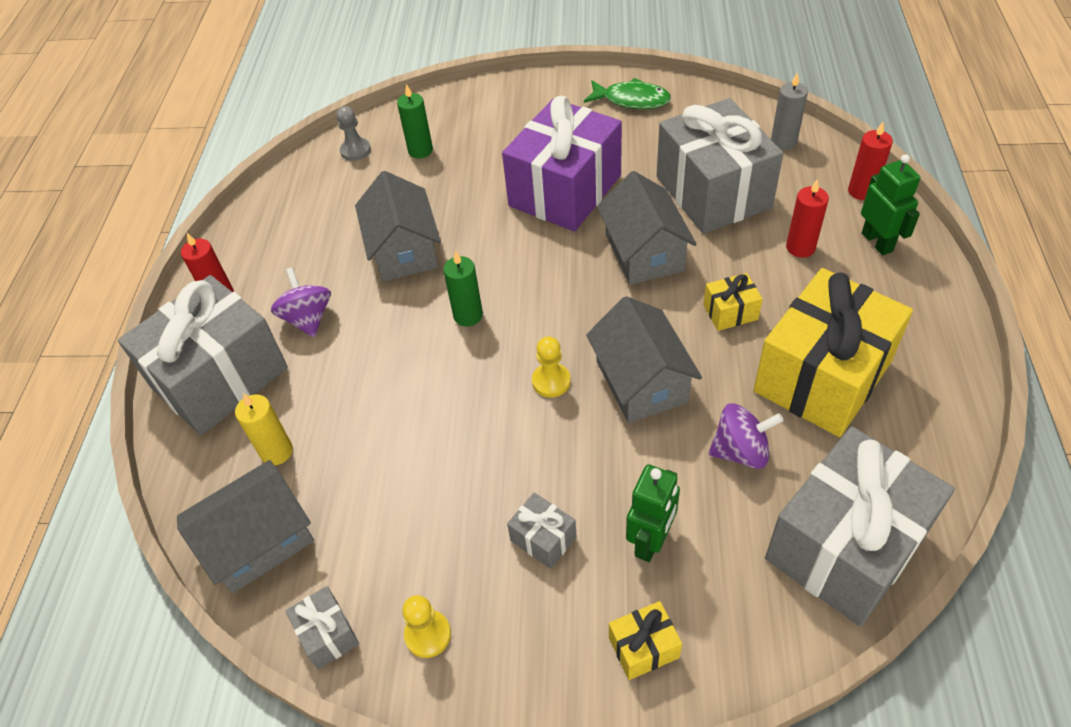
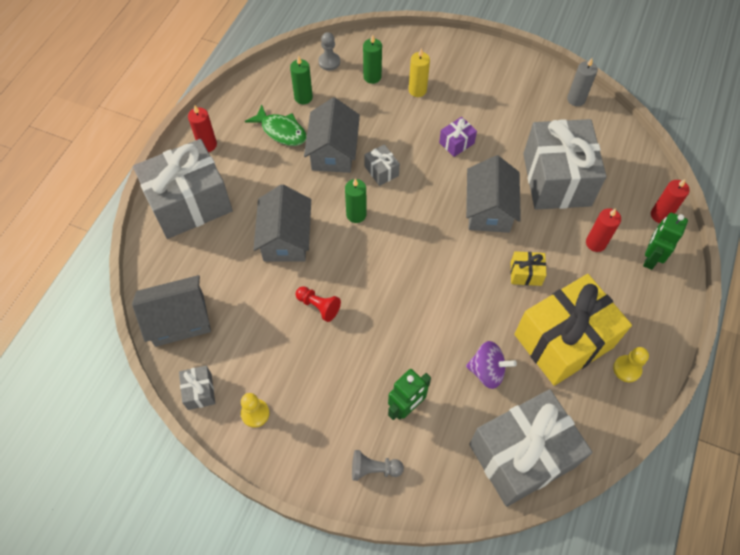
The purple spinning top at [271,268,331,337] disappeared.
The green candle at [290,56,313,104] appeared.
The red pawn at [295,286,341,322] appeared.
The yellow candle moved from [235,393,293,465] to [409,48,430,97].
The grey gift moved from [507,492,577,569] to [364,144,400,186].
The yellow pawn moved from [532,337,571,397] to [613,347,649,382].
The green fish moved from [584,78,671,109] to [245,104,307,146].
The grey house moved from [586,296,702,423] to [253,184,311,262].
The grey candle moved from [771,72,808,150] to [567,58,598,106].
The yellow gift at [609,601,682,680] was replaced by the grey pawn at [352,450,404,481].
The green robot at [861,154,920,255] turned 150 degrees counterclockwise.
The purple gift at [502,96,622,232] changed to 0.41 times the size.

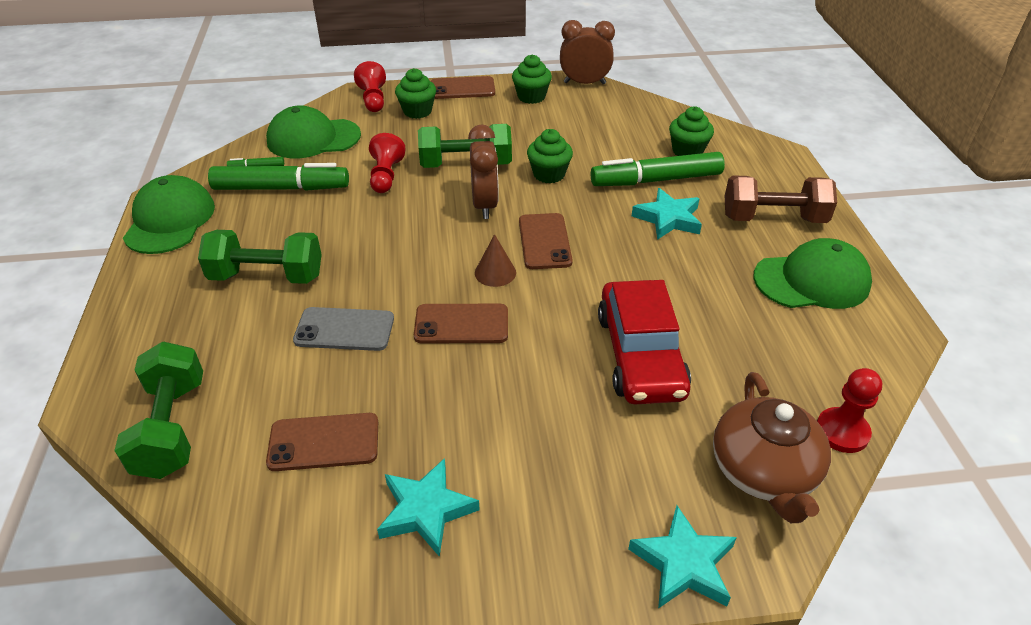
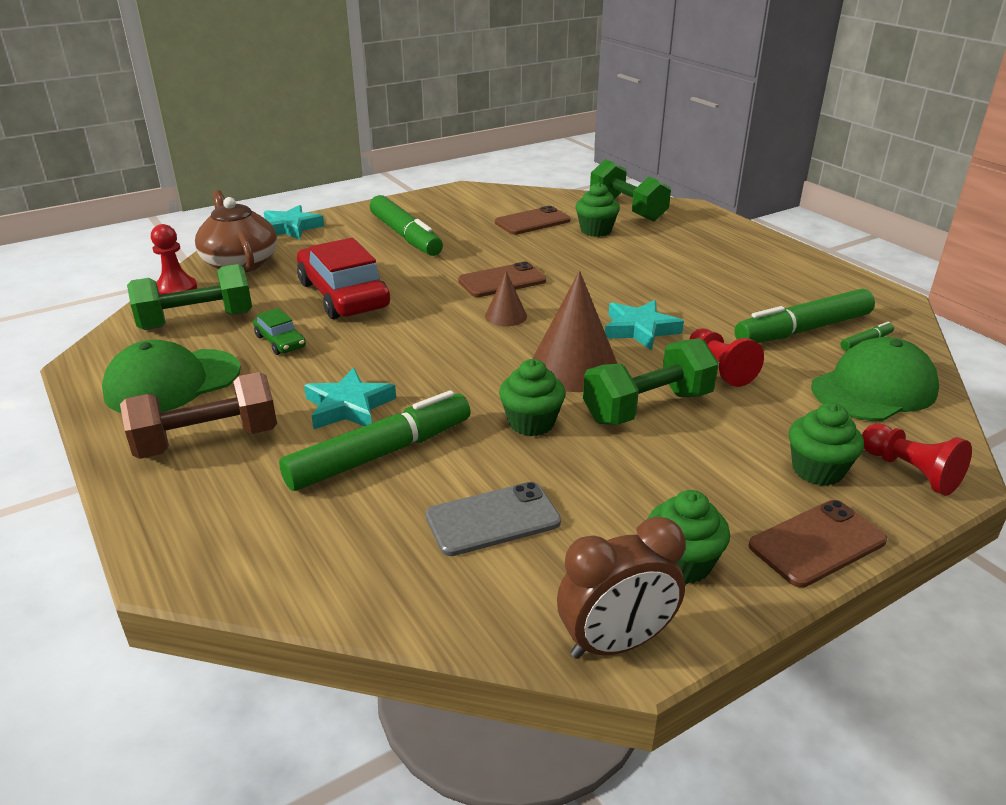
The green cap at [123,175,215,254] disappeared.
The brown phone at [519,213,573,269] disappeared.
The green car at [253,308,306,355] appeared.
The green marker at [370,195,443,256] appeared.
The green dumbbell moved from [198,230,322,284] to [127,264,252,330].
The grey phone moved from [293,307,394,351] to [426,482,561,556].
The turquoise star moved from [377,458,480,557] to [605,300,684,351].
The green cupcake moved from [669,106,714,156] to [576,182,620,237].
The brown clock at [468,124,499,219] was replaced by the brown cone at [532,271,618,392].

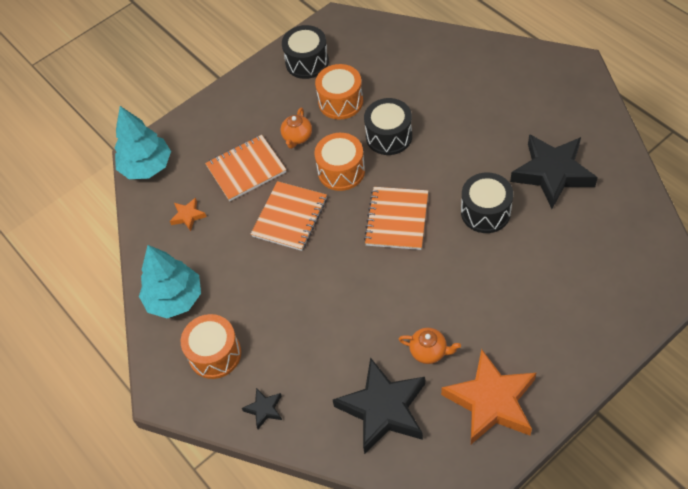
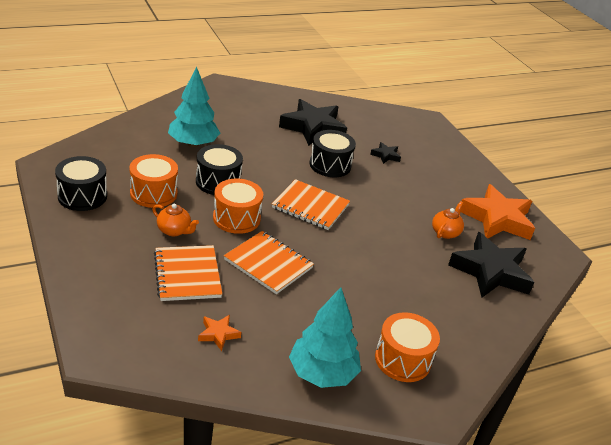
The turquoise tree moved from [115,106,171,179] to [168,67,220,147].
The black star moved from [242,388,282,429] to [370,142,401,164].

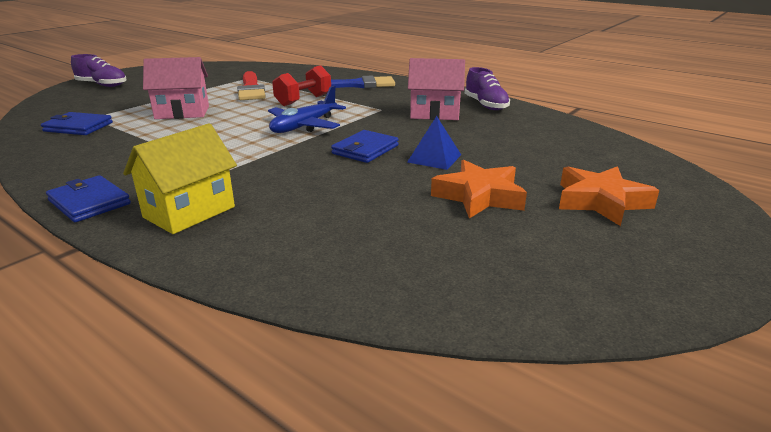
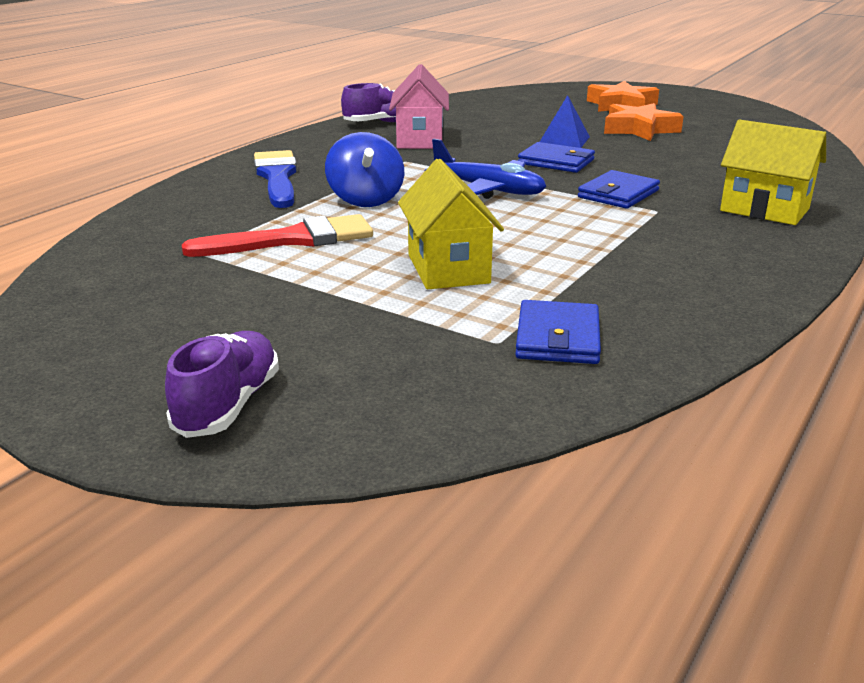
The blue wallet moved from [46,175,131,222] to [578,170,660,209].
The red dumbbell at [272,65,331,106] was replaced by the blue spinning top at [325,132,404,207].
The pink house at [143,57,209,119] became the yellow house at [398,159,504,289].

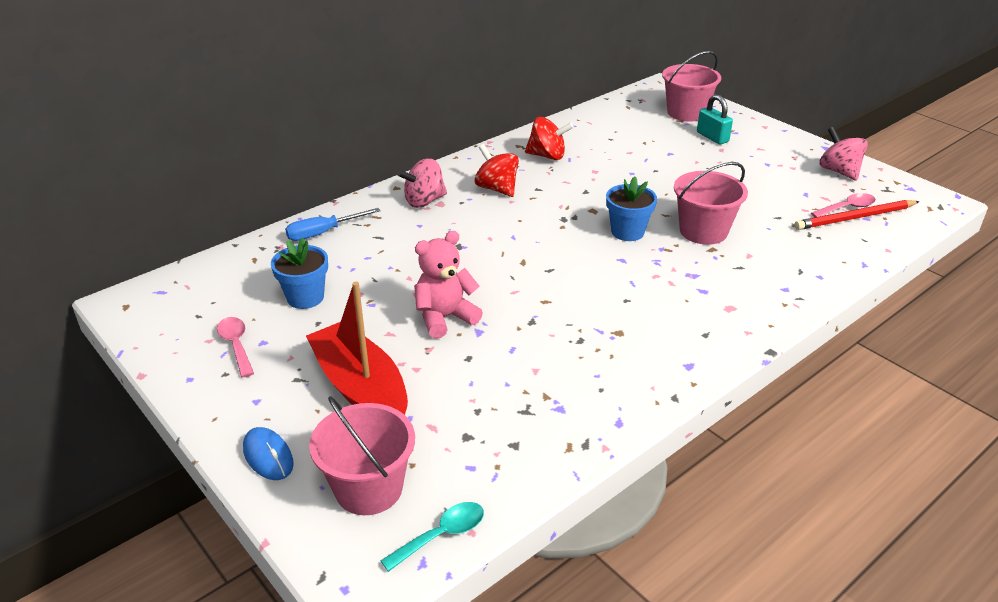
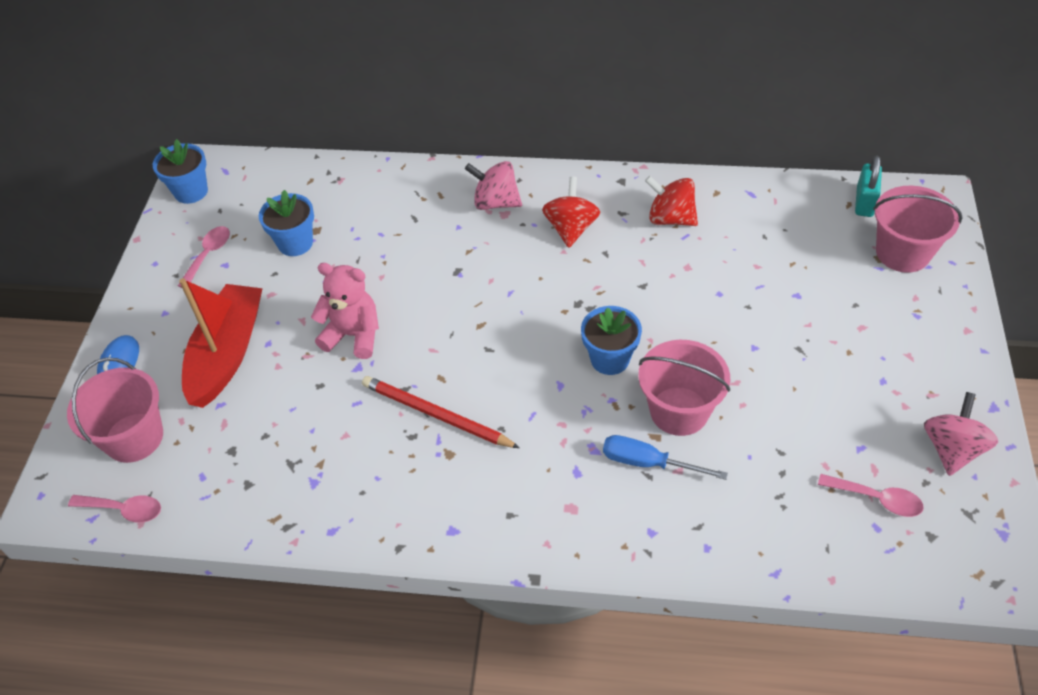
The blue flower pot at [153,139,208,204] appeared.
The blue screwdriver moved from [285,208,380,241] to [603,435,728,480].
The turquoise padlock moved from [697,94,733,144] to [855,155,882,217].
The red pencil moved from [794,200,920,230] to [362,376,520,448].
The turquoise spoon at [380,502,484,572] became the pink spoon at [68,495,161,523].
The red spinning top at [525,117,574,160] turned 150 degrees clockwise.

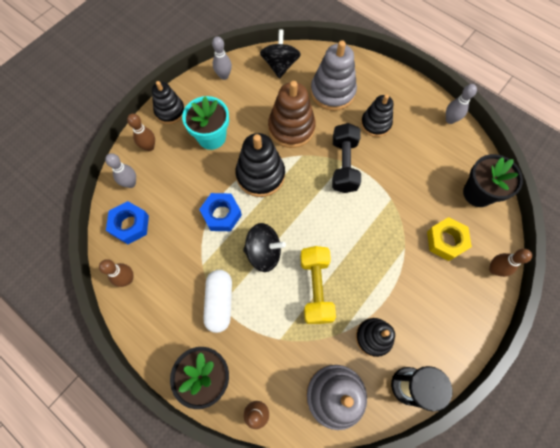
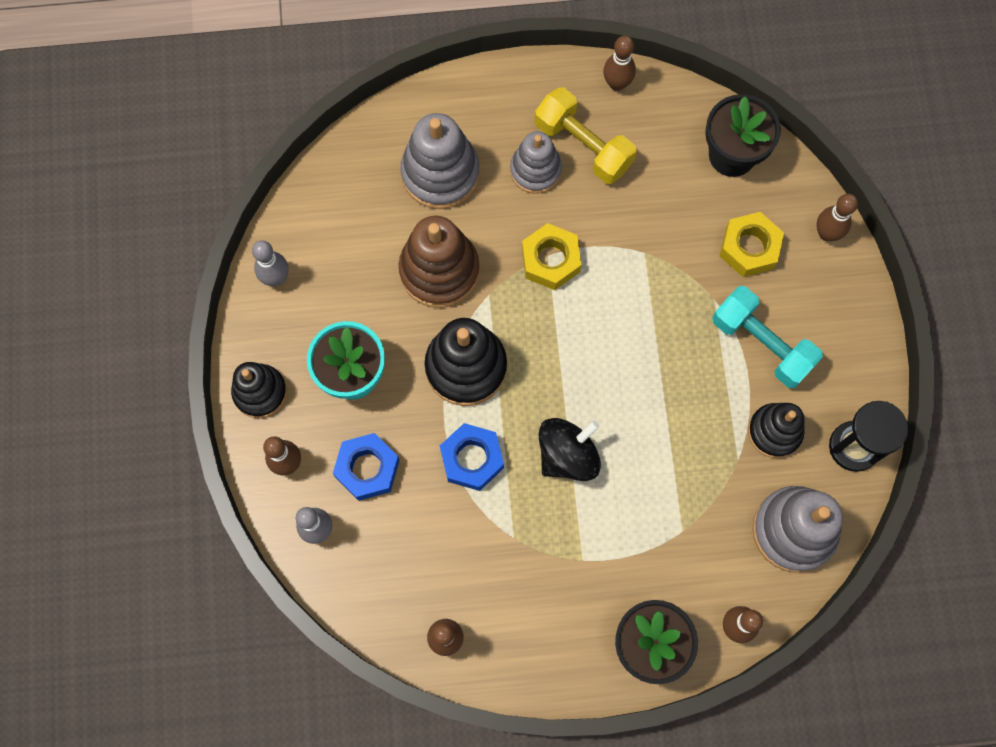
The white capsule at [203,270,232,333] disappeared.
The black spinning top at [260,29,301,79] disappeared.
The turquoise dumbbell at [712,286,823,388] appeared.
The blue nut moved from [106,201,149,244] to [333,433,400,501].
The yellow dumbbell moved from [300,246,336,324] to [535,87,637,184].
The black dumbbell at [332,123,361,193] was replaced by the yellow nut at [522,223,581,290].
The black stacking toy at [361,94,393,137] became the grey stacking toy at [510,131,562,194].
The grey bowling pin at [446,84,477,124] became the brown bowling pin at [603,36,636,91].

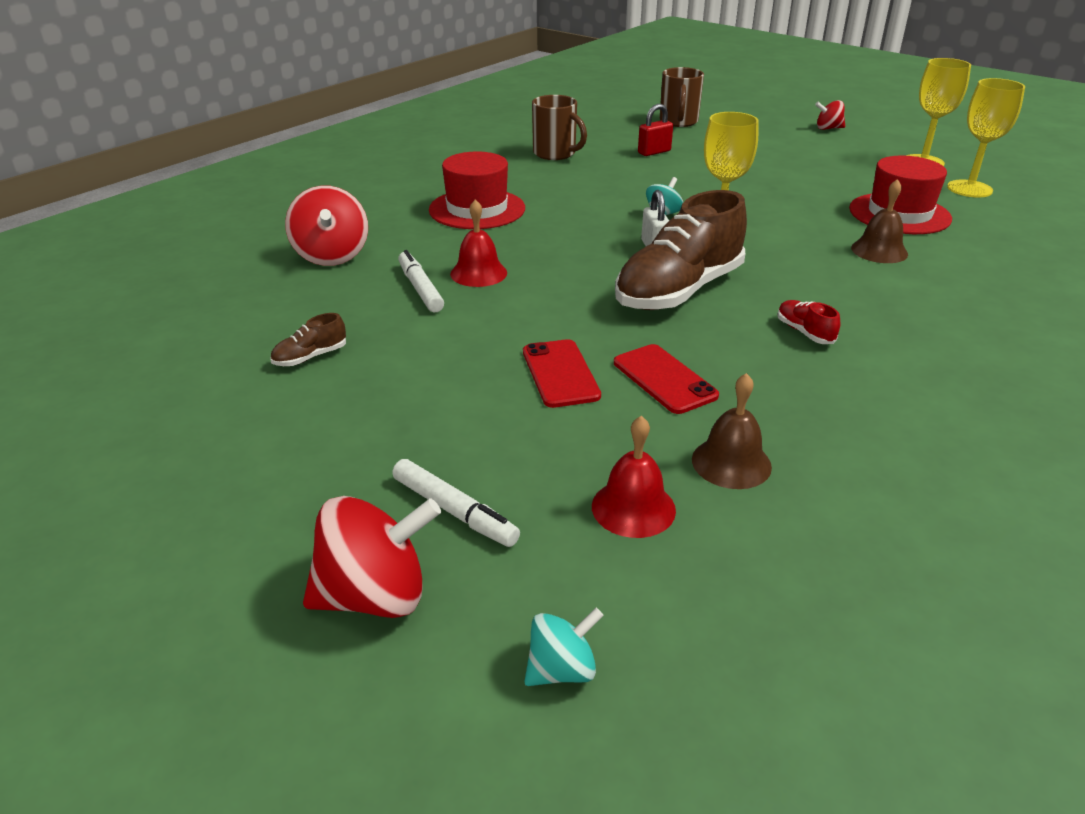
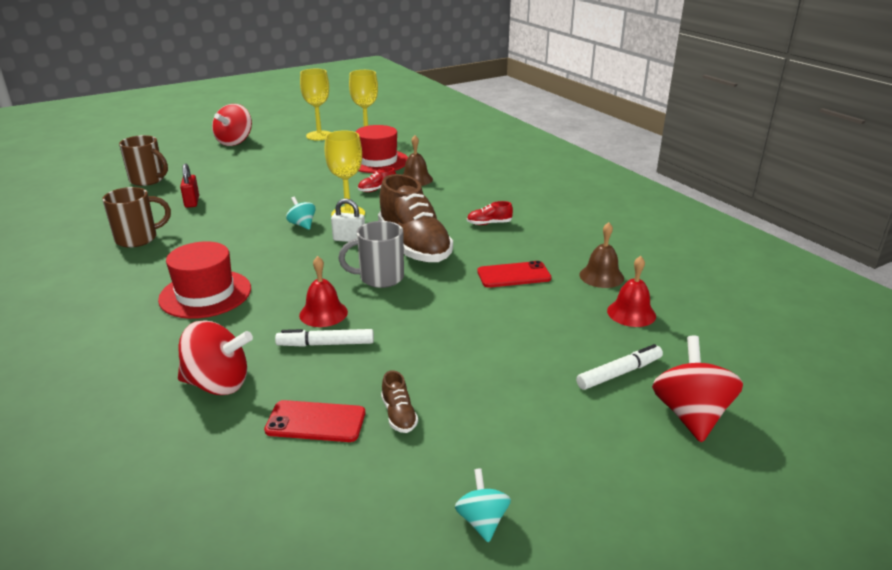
The grey mug at [338,221,404,288] appeared.
The red shoe at [358,167,396,192] appeared.
The red phone moved from [523,339,601,408] to [264,400,365,442].
The turquoise spinning top moved from [524,608,604,686] to [455,468,511,543].
The red spinning top at [815,100,845,130] changed to 1.79 times the size.

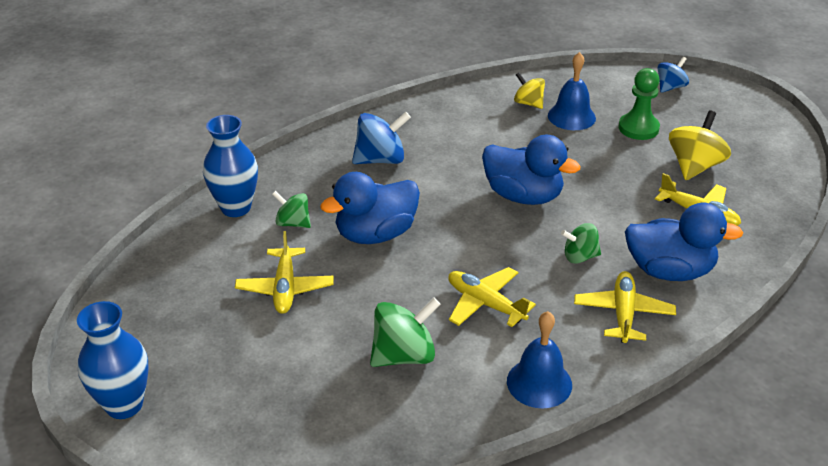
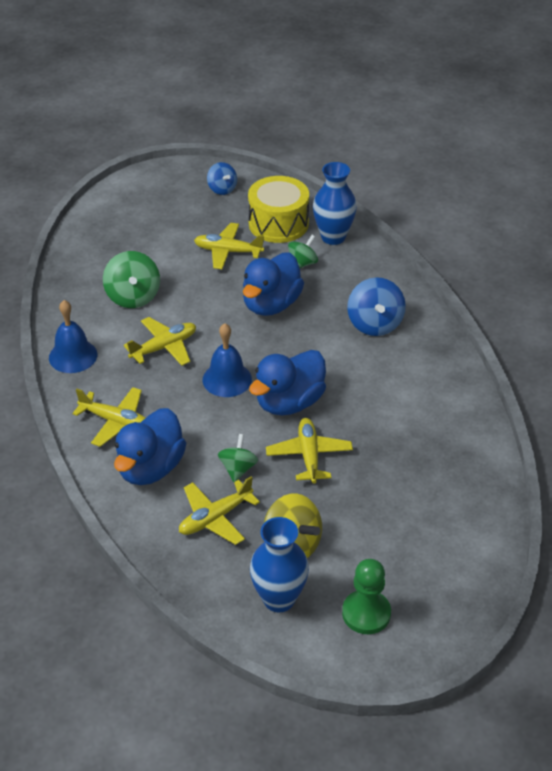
The yellow spinning top at [514,73,545,109] disappeared.
The yellow drum at [248,176,309,243] appeared.
The yellow plane at [266,418,353,484] appeared.
The blue vase moved from [77,301,149,419] to [250,517,309,612].
The blue bell moved from [548,52,596,130] to [203,323,252,397].
The green spinning top moved from [561,223,601,264] to [218,434,258,482].
The green pawn moved from [618,68,660,140] to [342,559,391,634].
The blue spinning top moved from [658,57,689,93] to [207,162,237,195].
The blue duck at [320,172,420,244] turned 135 degrees counterclockwise.

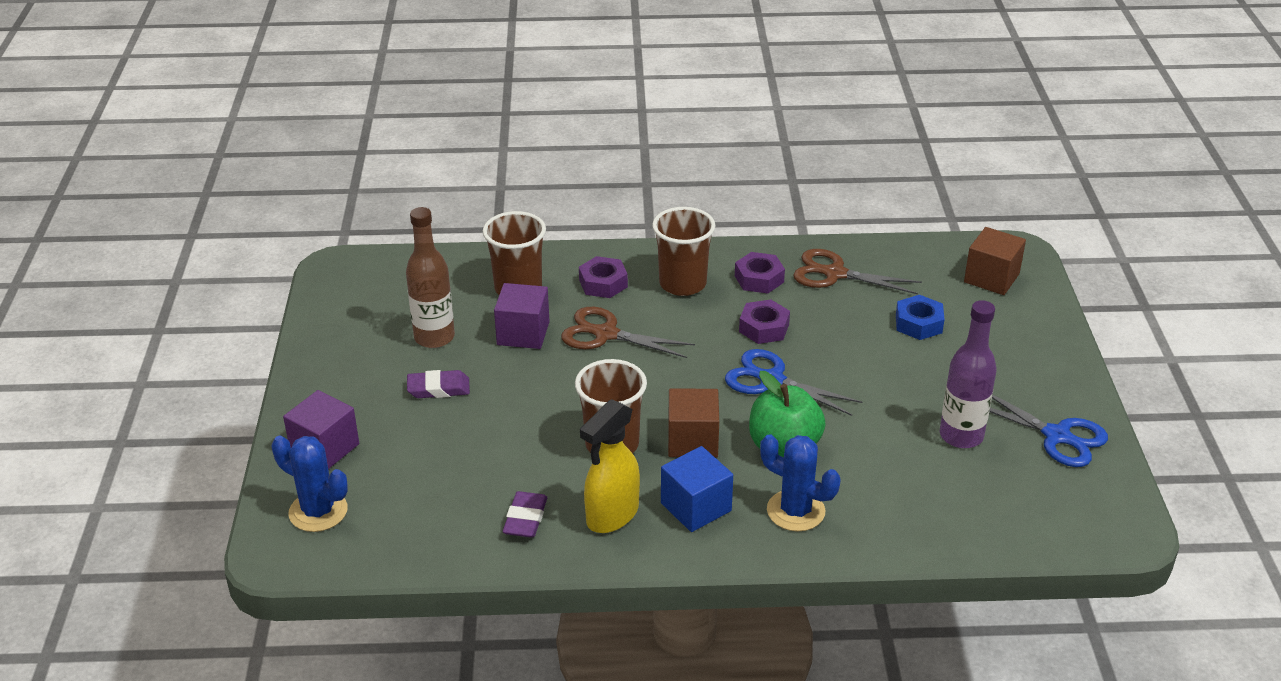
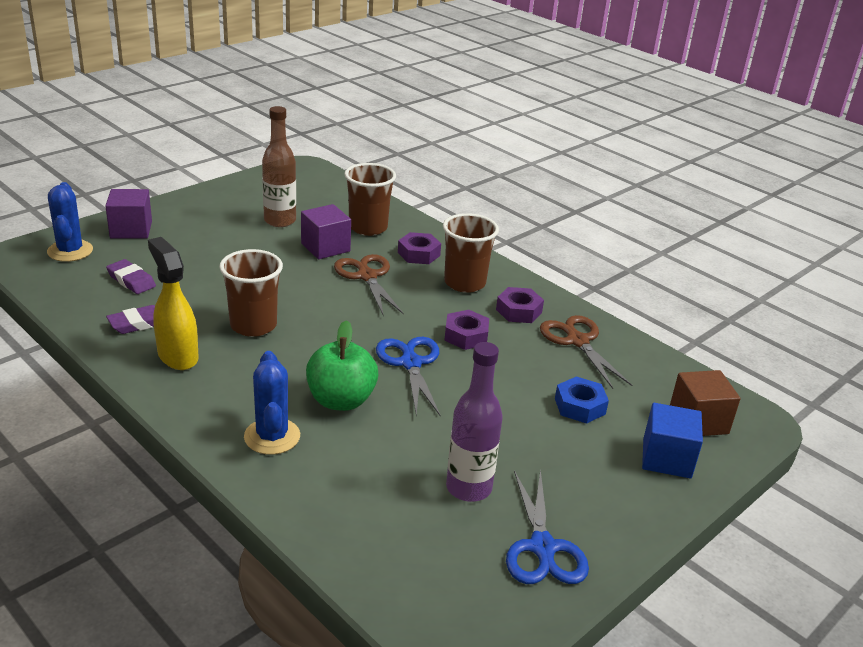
The brown cube at [668,388,719,458] disappeared.
The purple eraser moved from [407,370,470,398] to [106,259,156,294].
The blue cube moved from [661,446,733,532] to [642,403,703,478].
The yellow spray bottle at [580,399,640,533] turned 60 degrees clockwise.

